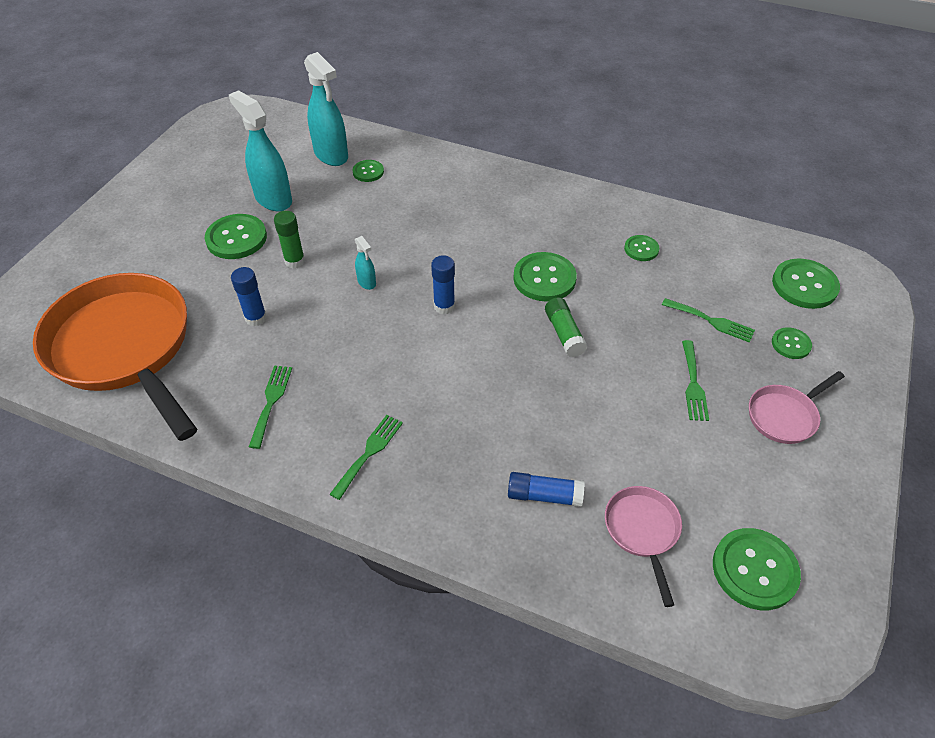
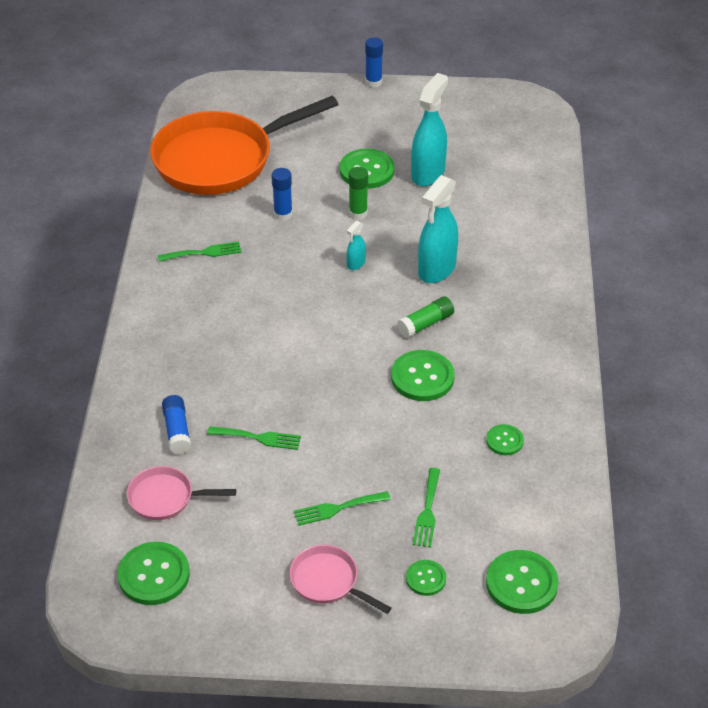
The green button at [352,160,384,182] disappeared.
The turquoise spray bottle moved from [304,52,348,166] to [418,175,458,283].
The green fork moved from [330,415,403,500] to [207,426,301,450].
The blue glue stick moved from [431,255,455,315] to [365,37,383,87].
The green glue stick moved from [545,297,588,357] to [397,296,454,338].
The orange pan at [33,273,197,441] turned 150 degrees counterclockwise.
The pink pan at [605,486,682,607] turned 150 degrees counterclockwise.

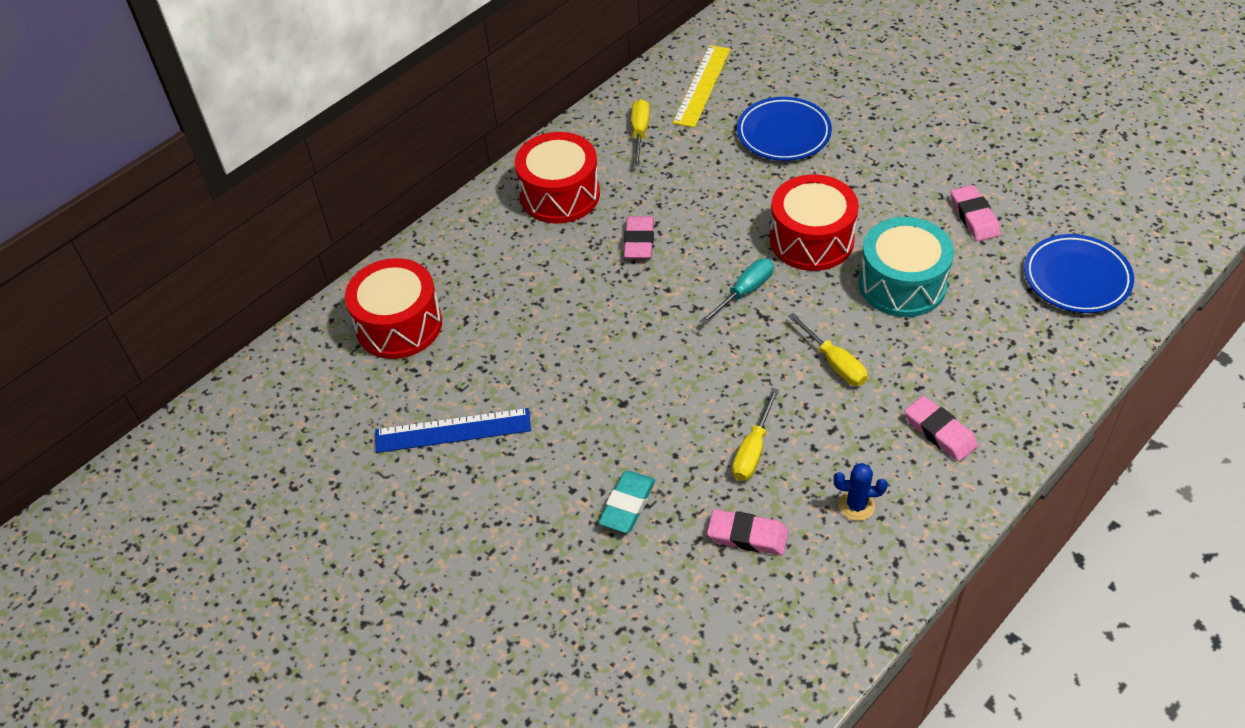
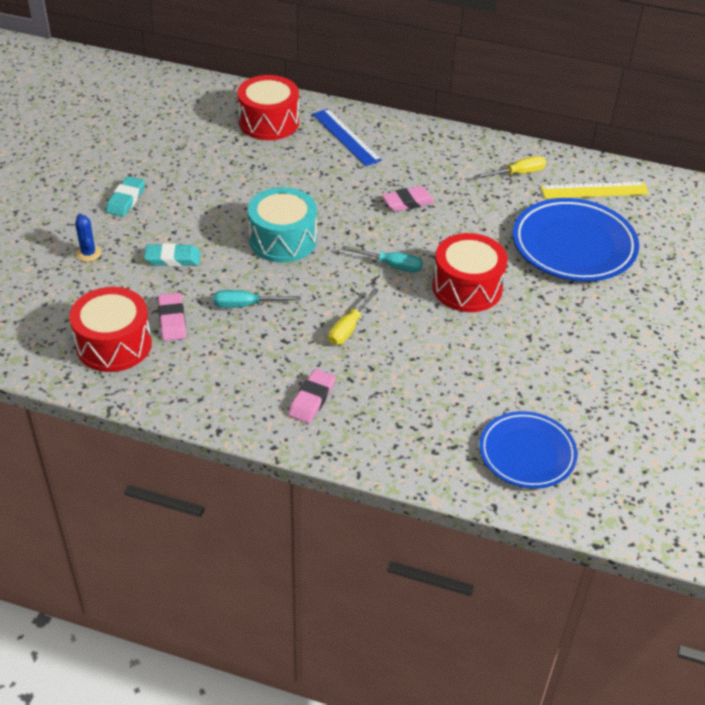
The pink eraser at [951,185,1001,241] disappeared.
The turquoise eraser at [106,176,145,217] appeared.
The blue ruler moved from [375,408,531,453] to [313,109,382,166].
The red drum moved from [515,132,600,224] to [69,287,152,372].
The blue cactus moved from [834,463,888,521] to [75,213,101,262].
The turquoise drum moved from [859,217,954,317] to [248,187,317,263].
The yellow screwdriver at [732,388,779,481] became the turquoise screwdriver at [214,290,301,308].
The blue plate at [737,97,832,161] changed to 1.54 times the size.

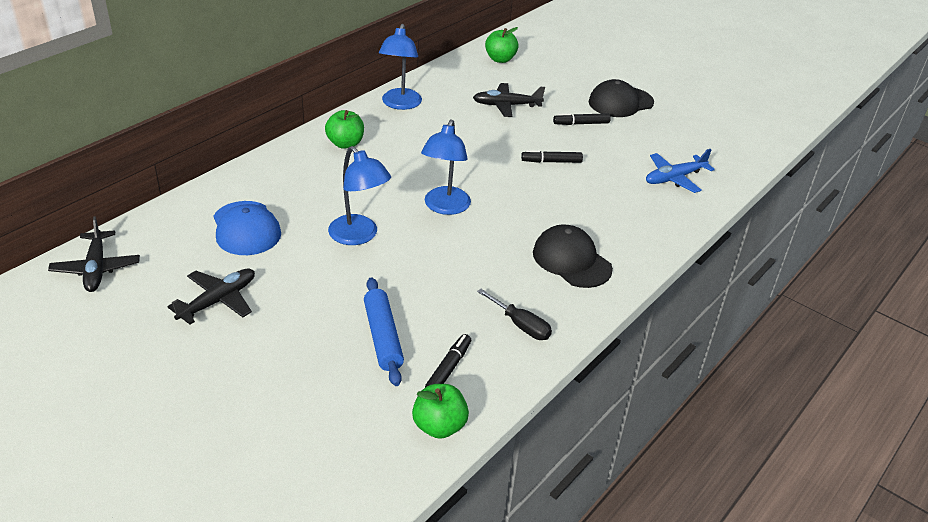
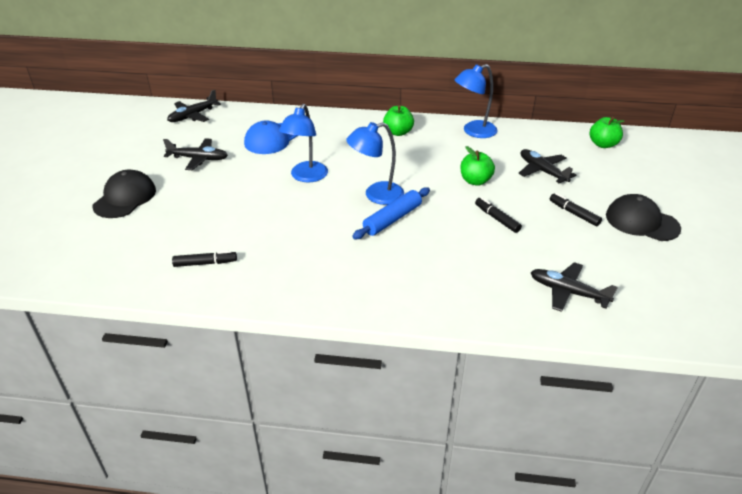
The black screwdriver at [477,289,552,340] disappeared.
The blue rolling pin moved from [364,277,404,386] to [352,187,430,239].
The green apple moved from [412,384,469,439] to [460,146,495,186].
The black cap moved from [533,225,613,288] to [93,170,156,218].
The blue plane at [646,149,715,193] became the black plane at [531,262,618,312].

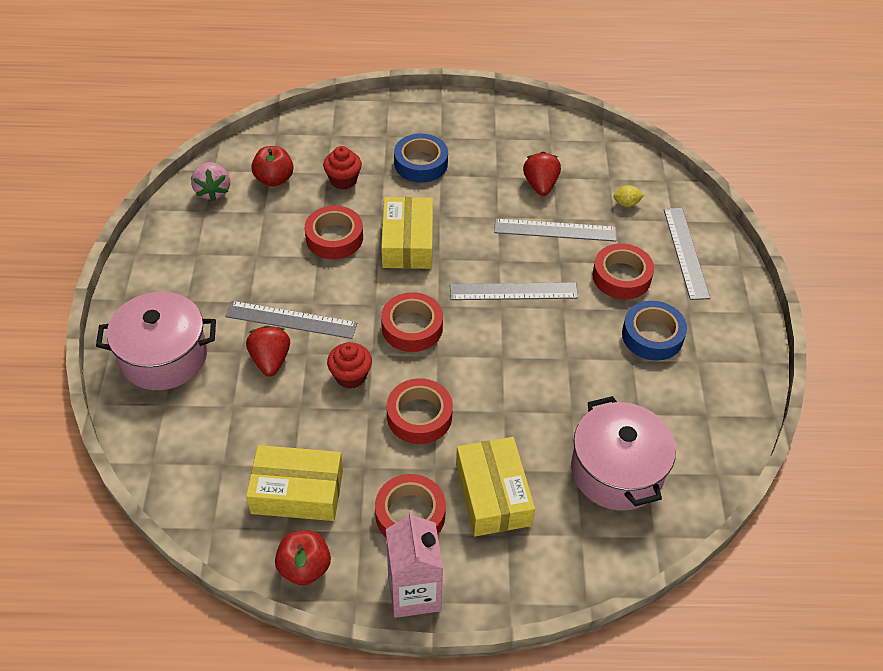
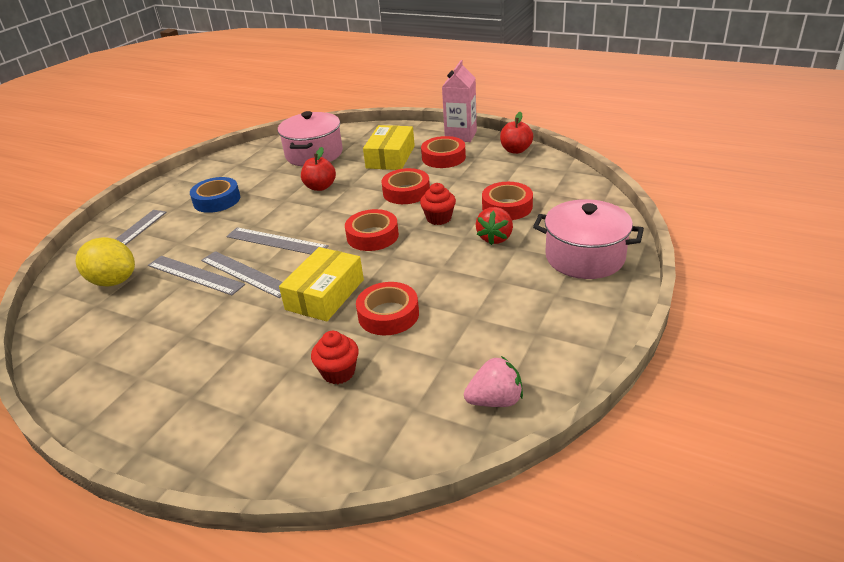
The yellow box at [246,445,343,521] disappeared.
The blue tape at [394,134,448,183] disappeared.
The red strawberry at [523,151,561,196] disappeared.
The grey ruler moved from [225,301,357,339] to [201,251,282,298].
The red apple moved from [251,146,294,186] to [301,147,336,191].
The red tape moved from [592,244,654,299] to [482,182,533,220].
The pink strawberry at [191,162,230,201] turned 60 degrees clockwise.
The yellow lemon at [613,185,644,207] changed to 2.28 times the size.

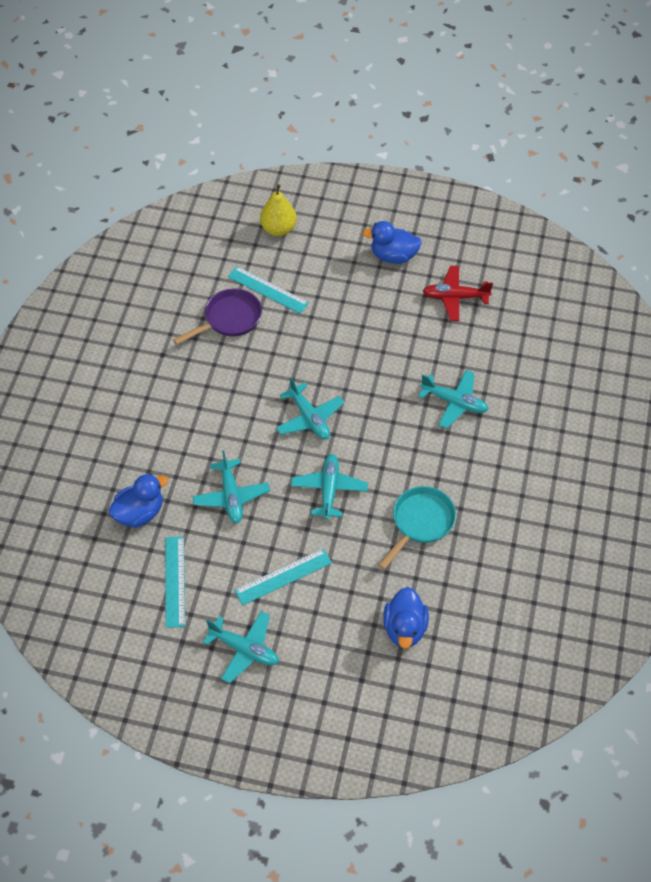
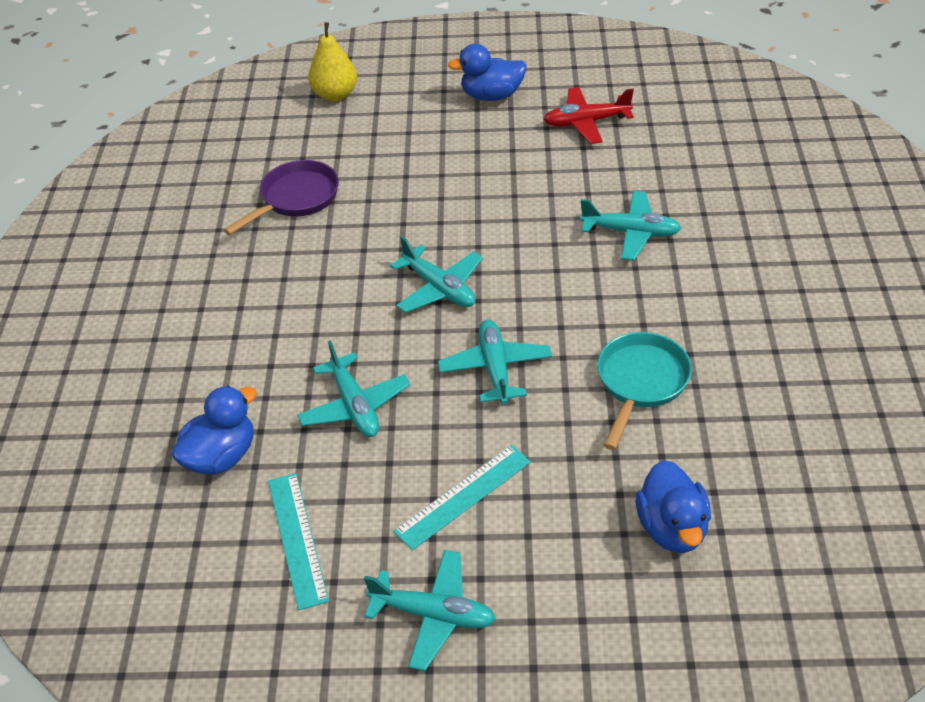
The turquoise ruler at [228,266,309,314] disappeared.

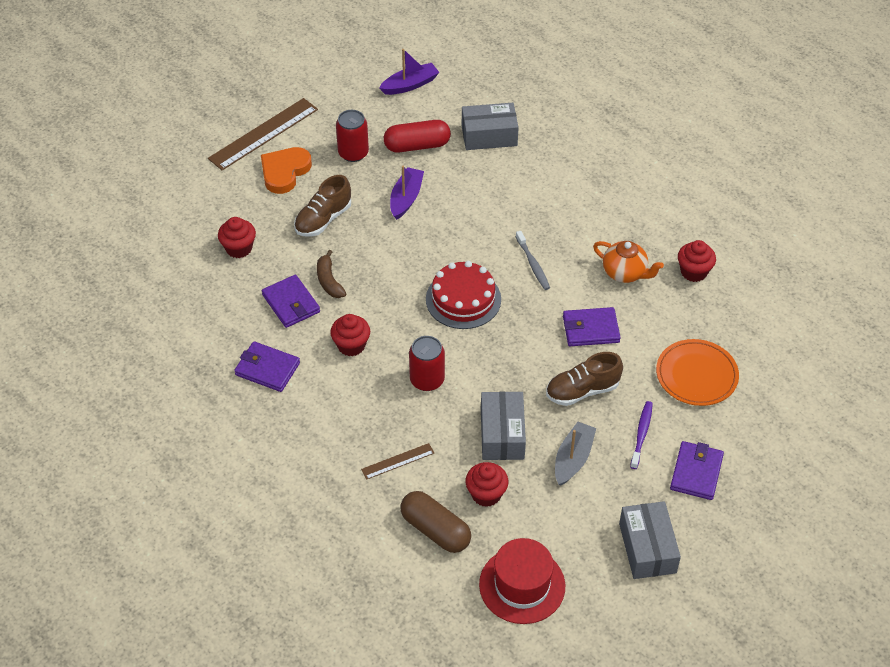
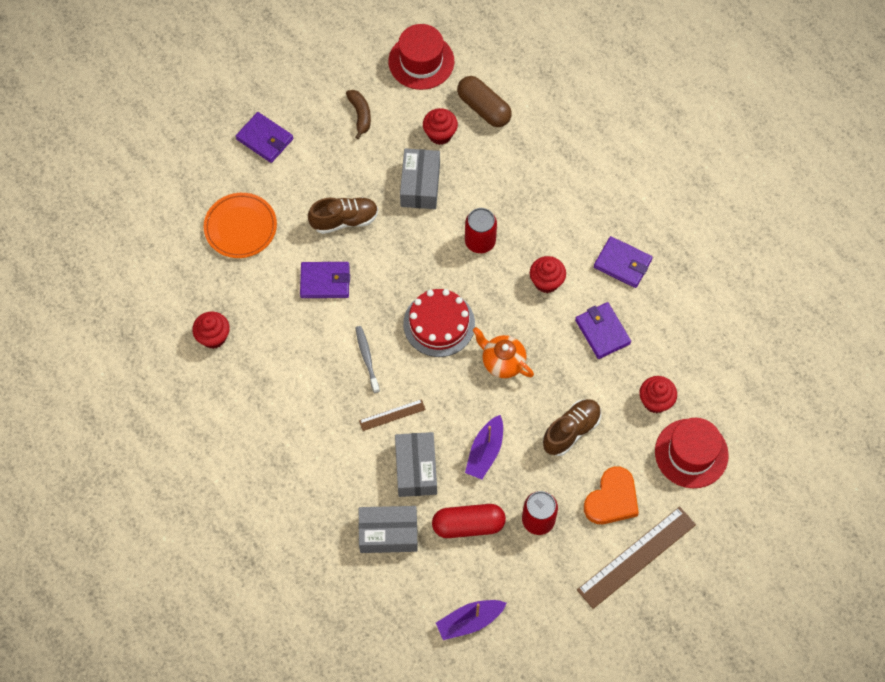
The grey boat at [555,422,596,486] disappeared.
The purple toothbrush at [630,401,653,469] disappeared.
The red hat at [655,418,729,488] appeared.
The brown banana moved from [317,250,346,298] to [346,90,371,139].
The brown ruler moved from [361,443,434,480] to [359,399,426,431].
The orange teapot moved from [593,241,664,283] to [473,327,534,378].
The grey box moved from [619,501,681,579] to [395,432,437,497].
The purple wallet at [670,441,724,500] turned 75 degrees counterclockwise.

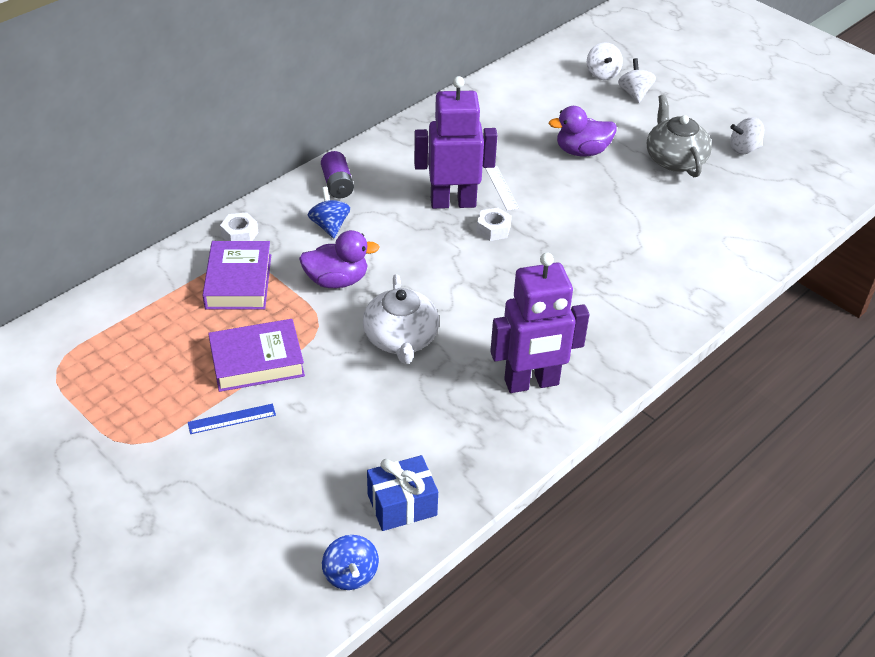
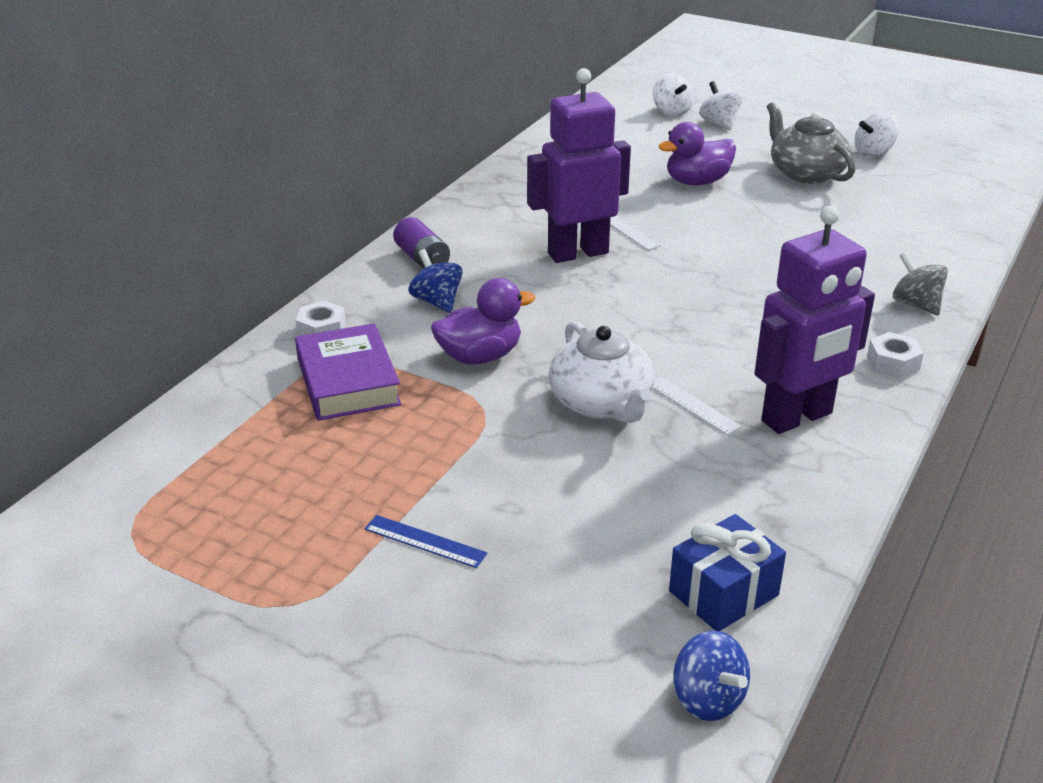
The purple book at [208,319,305,392] disappeared.
The white ruler at [653,376,742,435] appeared.
The grey spinning top at [893,252,948,315] appeared.
The white nut moved from [476,207,512,241] to [867,332,924,378].
The blue ruler at [188,404,276,434] turned 60 degrees clockwise.

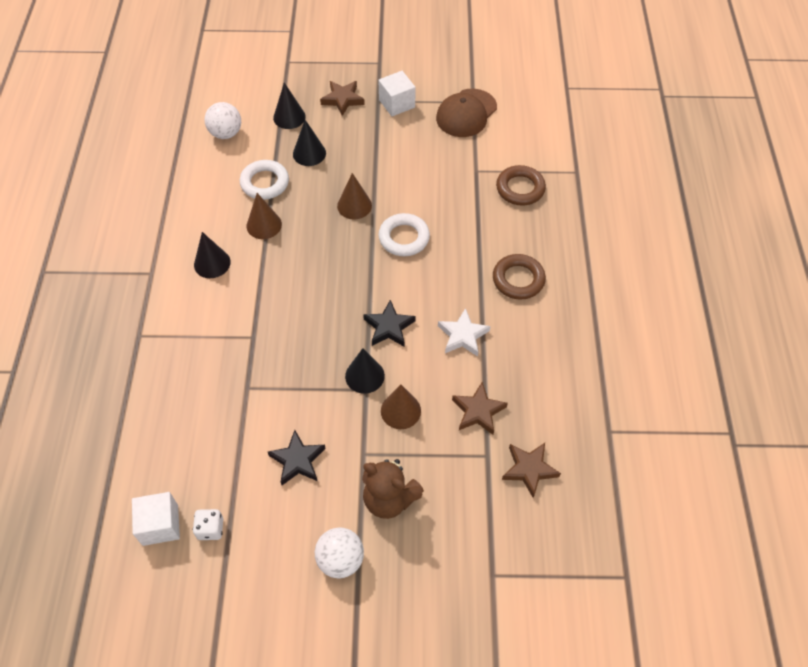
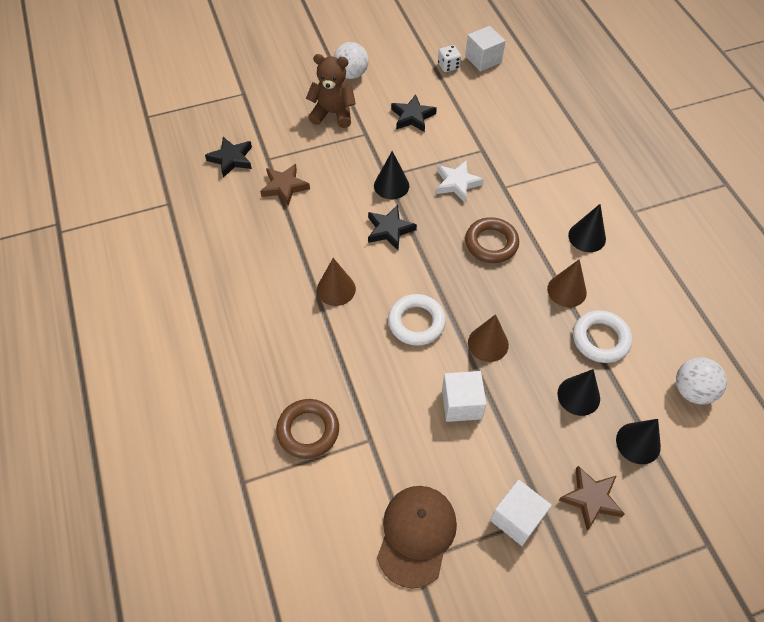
The white cube at [442,371,486,422] appeared.
The brown cone moved from [381,385,421,429] to [317,258,356,306].
The white star moved from [438,308,491,356] to [436,160,484,202].
The brown ring moved from [493,254,546,300] to [465,217,519,263].
The brown star at [502,443,561,498] became the black star at [205,137,252,178].

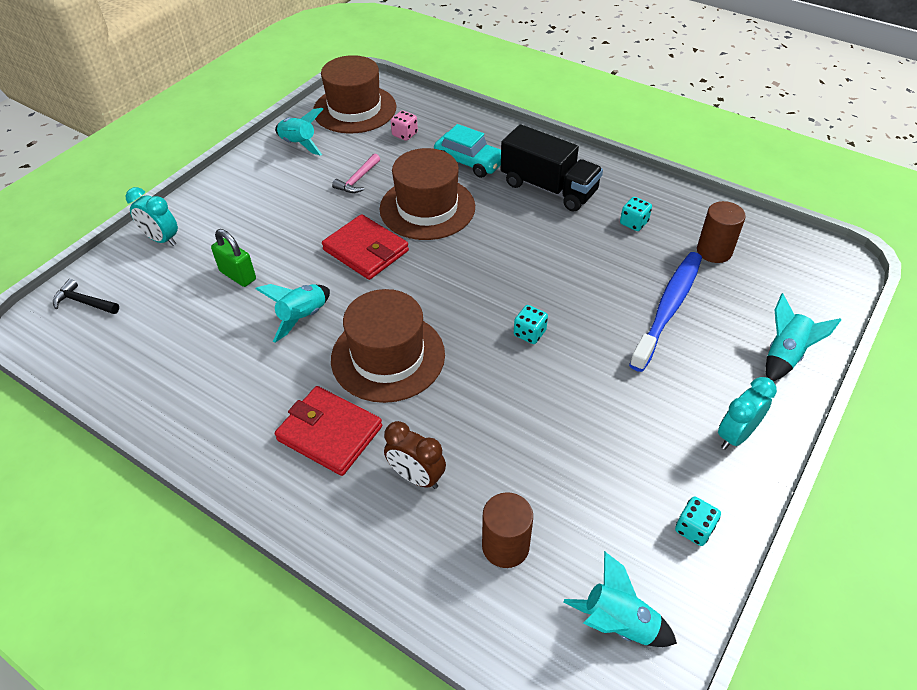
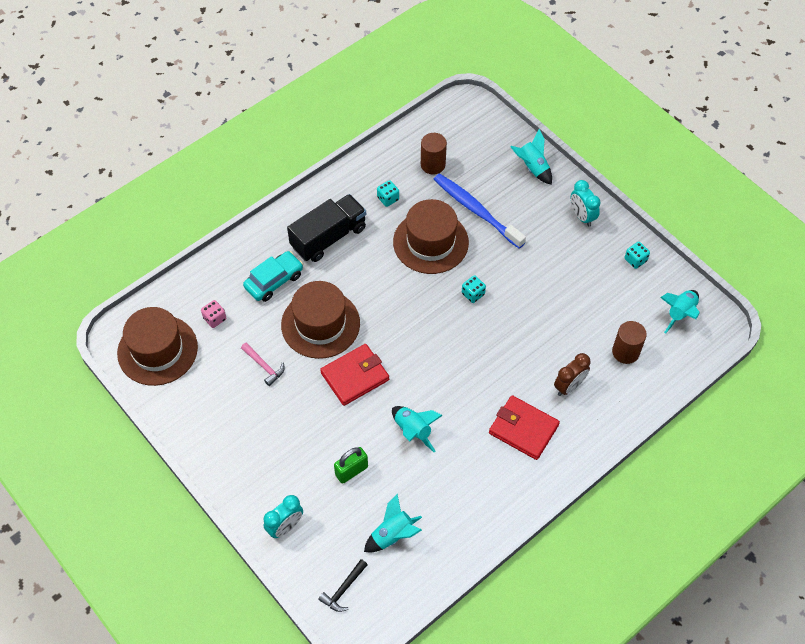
The turquoise rocket moved from [275,108,323,156] to [364,494,422,552].
The brown hat moved from [331,289,445,403] to [393,199,469,274].
The red wallet at [275,386,382,476] turned 75 degrees clockwise.

